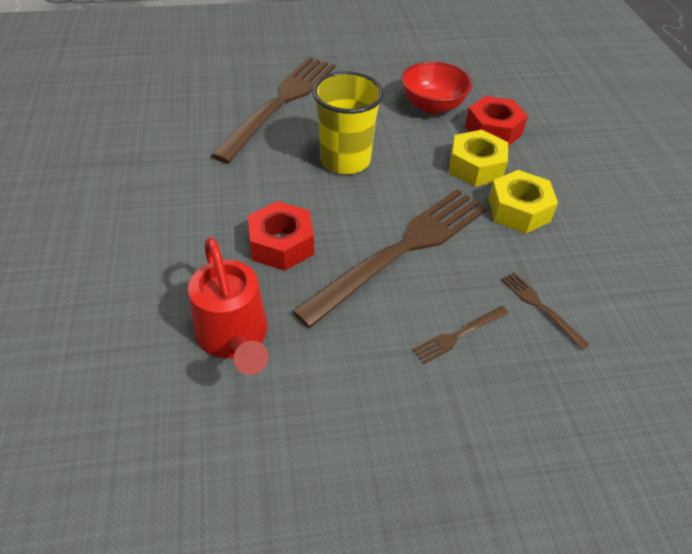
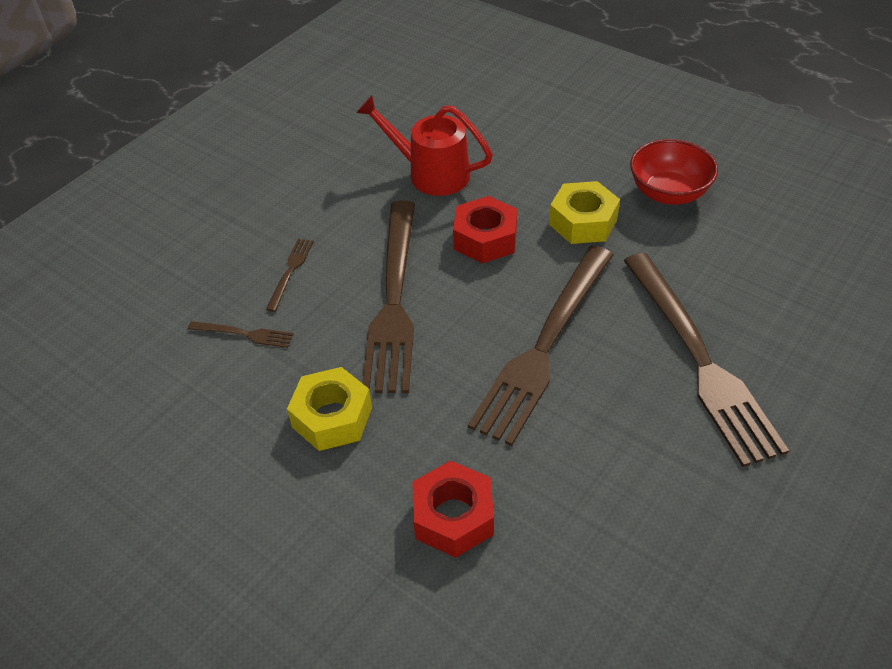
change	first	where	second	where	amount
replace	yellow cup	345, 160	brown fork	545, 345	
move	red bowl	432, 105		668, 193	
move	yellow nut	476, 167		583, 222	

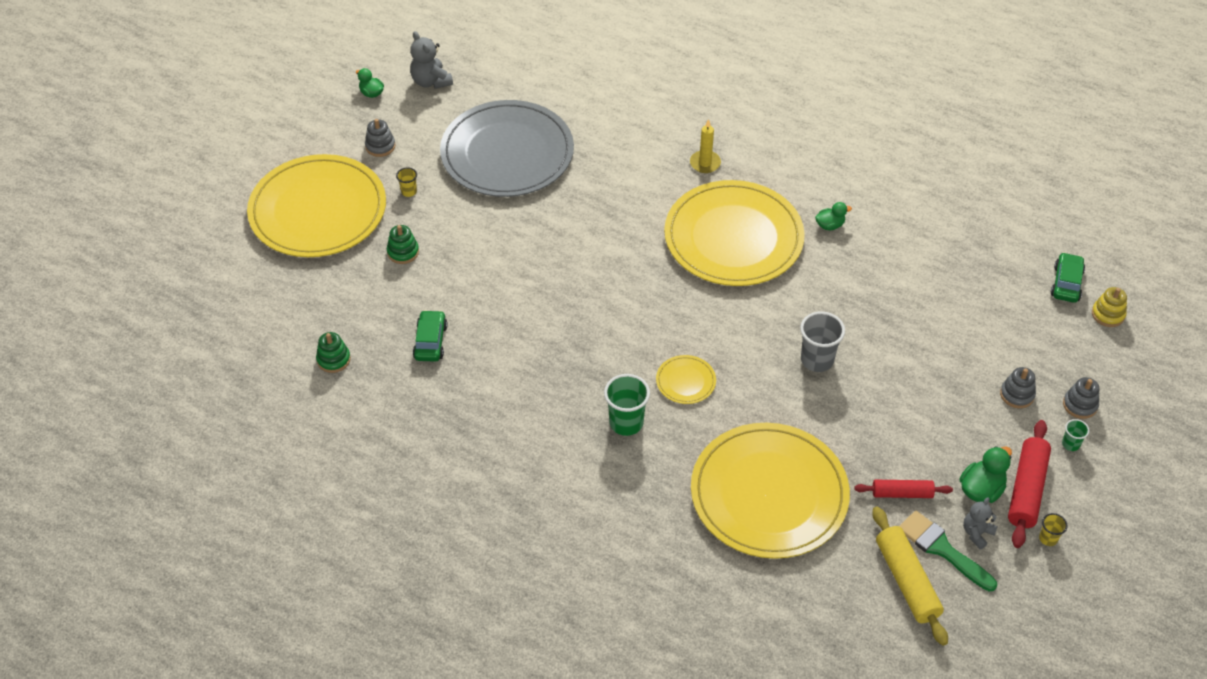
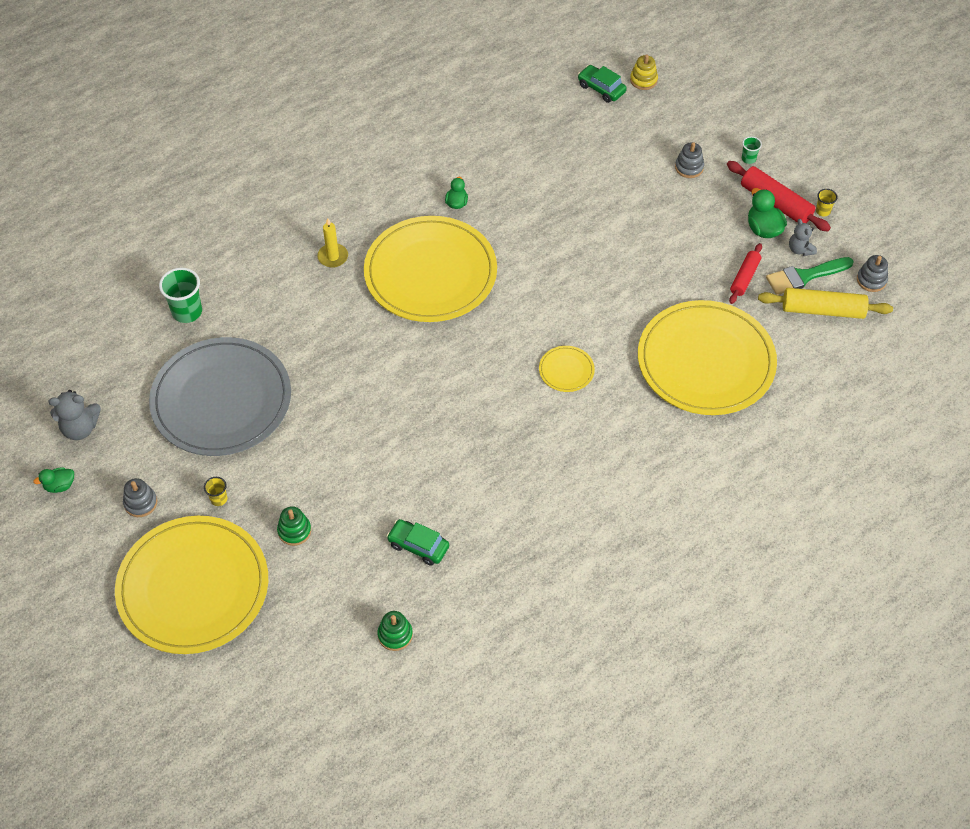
change	first	where	second	where	amount
move	green cup	626, 423		187, 312	
delete	grey cup	817, 360			
move	grey stacking toy	1080, 405		871, 280	

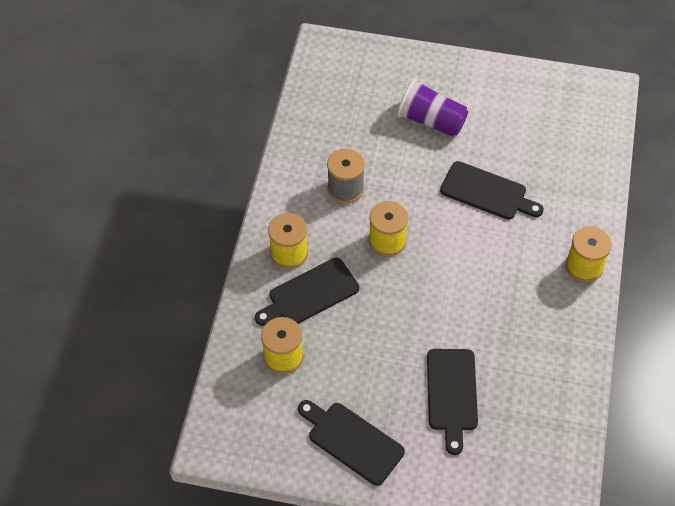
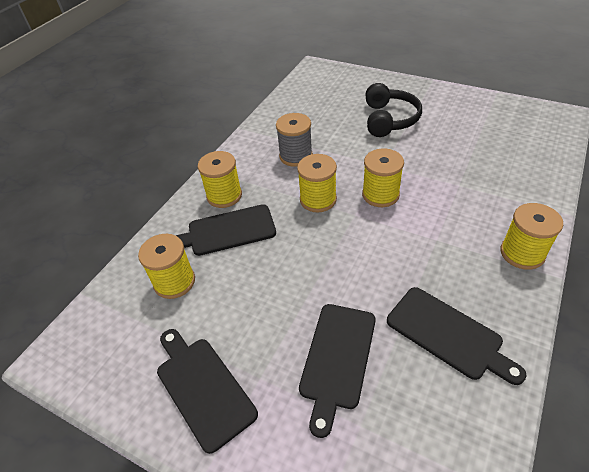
change	first	where	second	where	amount
replace	purple cup	431, 121	black headphones	389, 119	
move	black cutting board	487, 192		448, 334	
insert			yellow spool	380, 195	

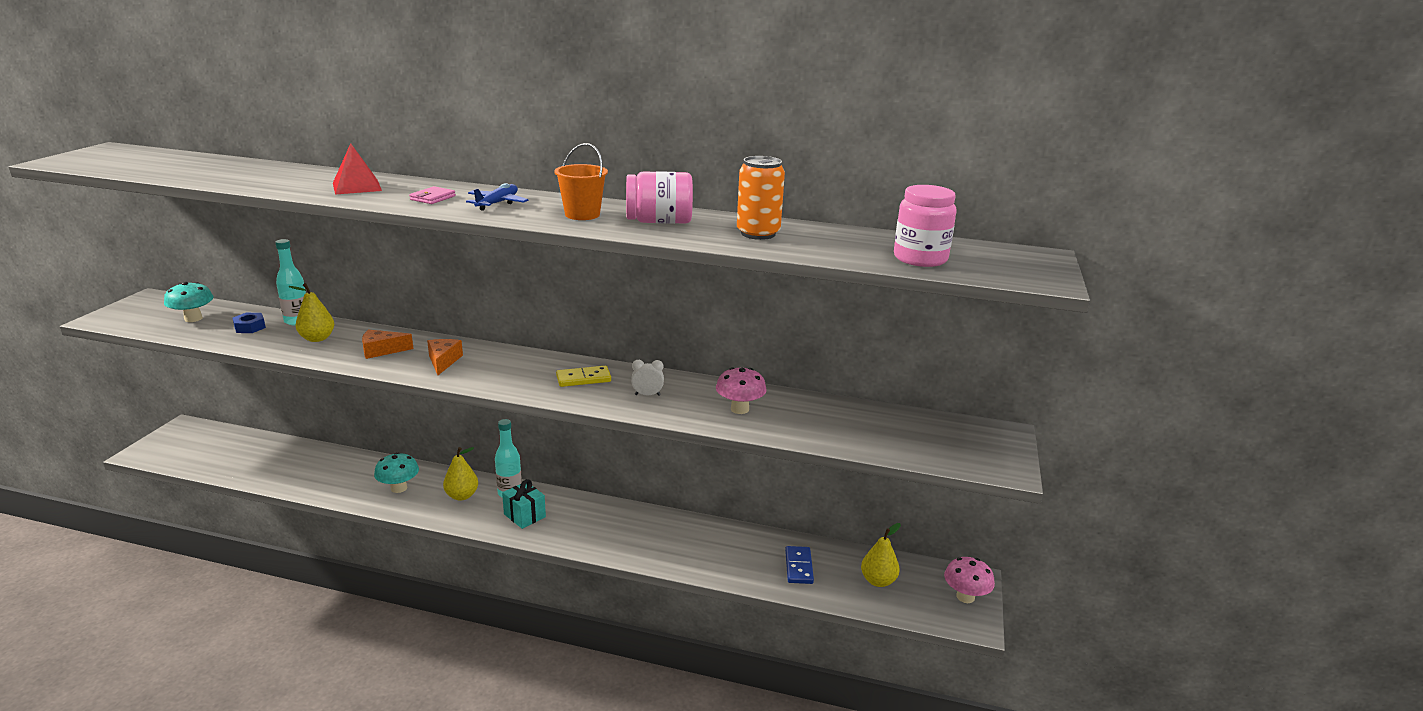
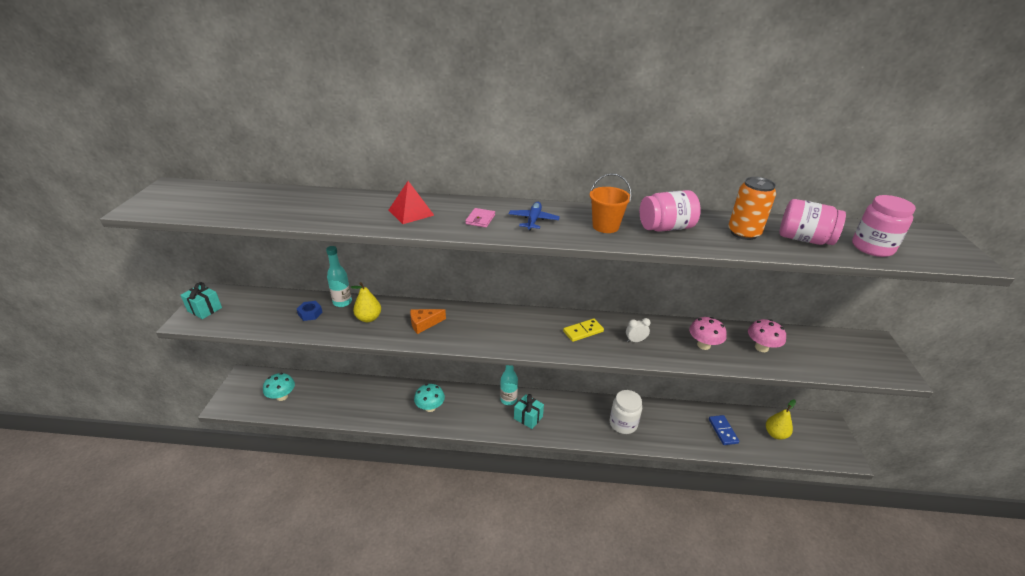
change	first	where	second	where	amount
move	turquoise mushroom	193, 319		282, 396	
delete	orange cheese	443, 361			
delete	yellow pear	462, 496			
move	pink mushroom	965, 597		761, 347	
insert			turquoise gift	204, 309	
insert			white jar	623, 424	
insert			pink jar	804, 239	

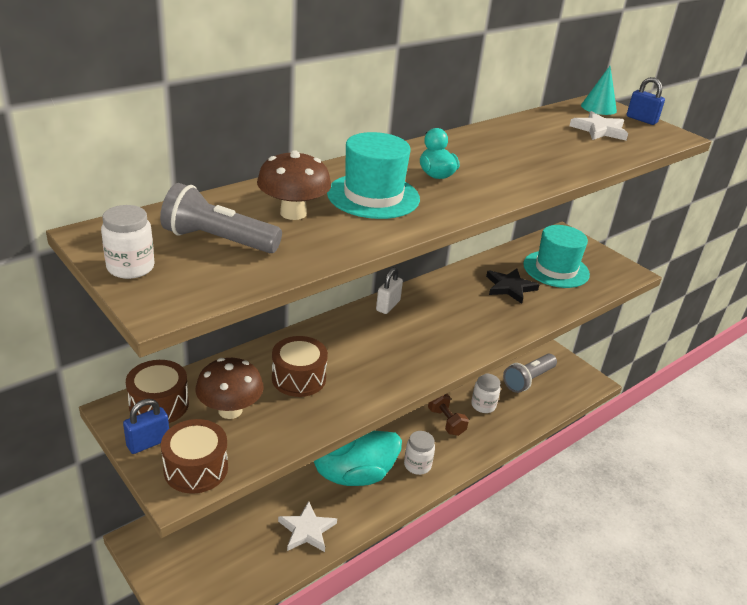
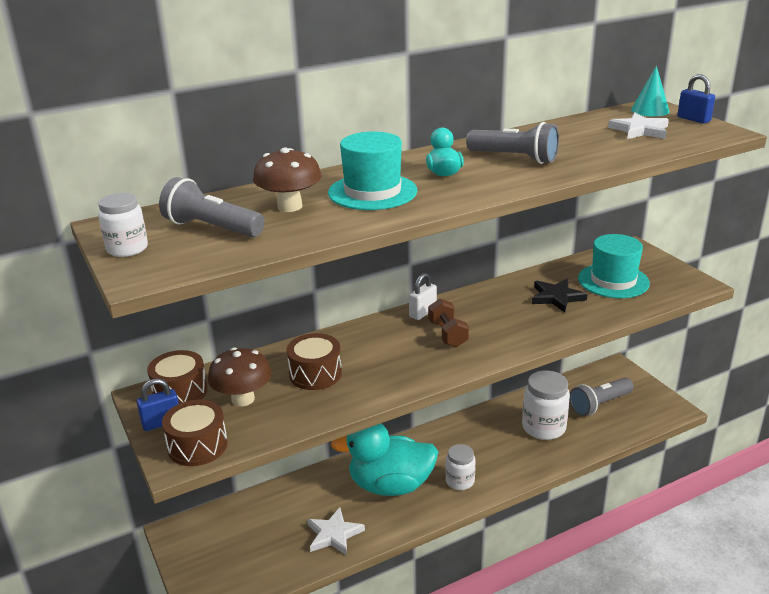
change	first	where	second	where	amount
move	brown dumbbell	446, 421		447, 334	
resize	white jar	483, 405		544, 427	x1.63
insert			grey flashlight	514, 158	

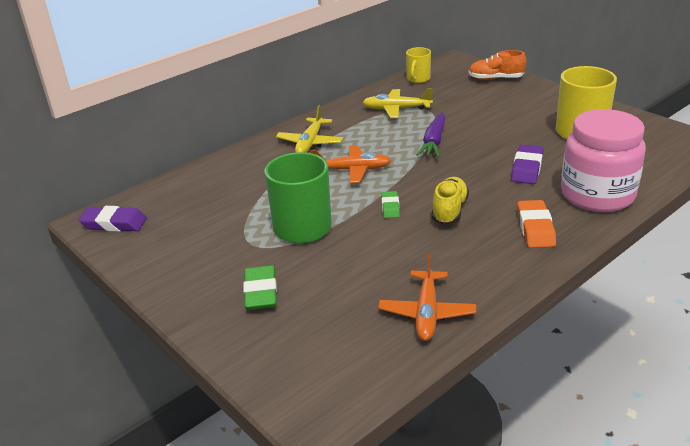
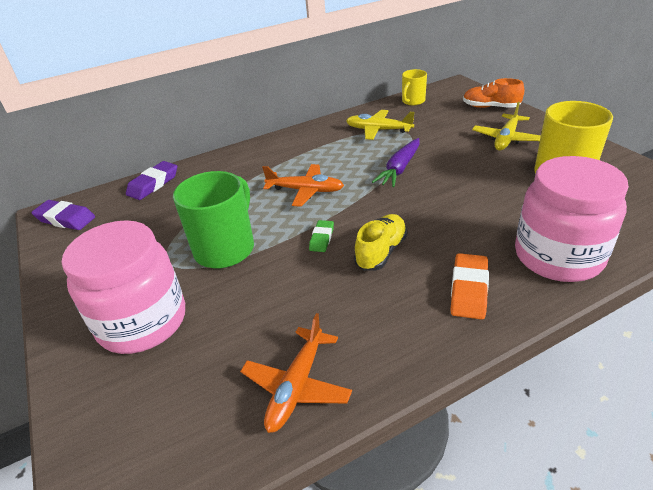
change	first	where	second	where	amount
replace	green eraser	261, 292	pink jar	143, 322	
move	yellow plane	310, 143		506, 139	
move	purple eraser	526, 168		153, 184	

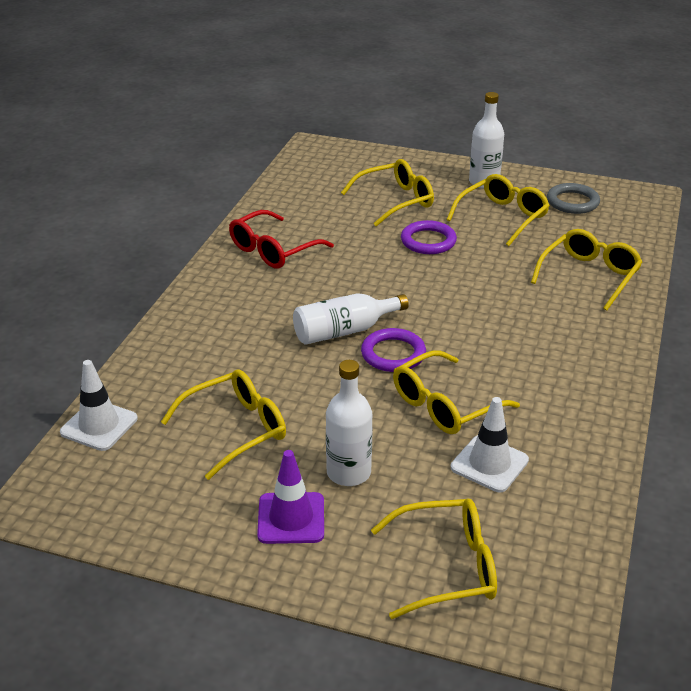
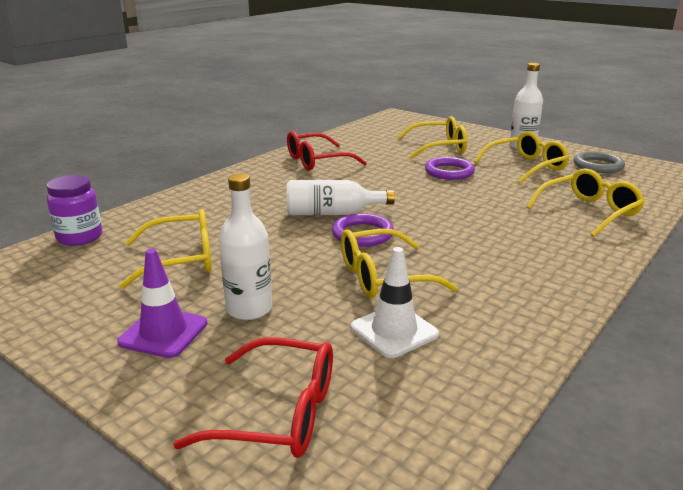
change	first	where	second	where	amount
replace	white traffic cone	99, 425	purple jar	80, 237	
recolor	yellow glasses	447, 567	red glasses	278, 413	

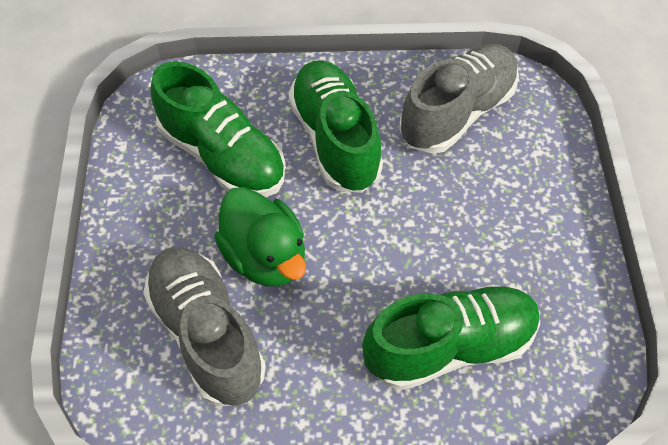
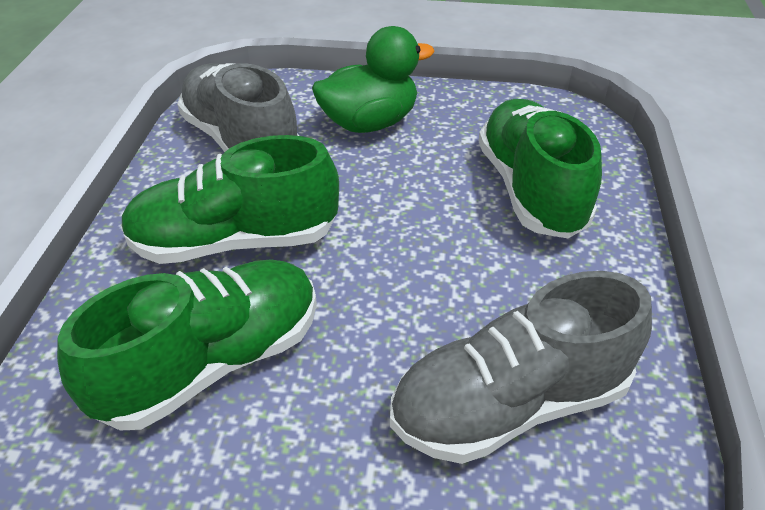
change	first	where	second	where	amount
move	green duck	265, 256		369, 123	

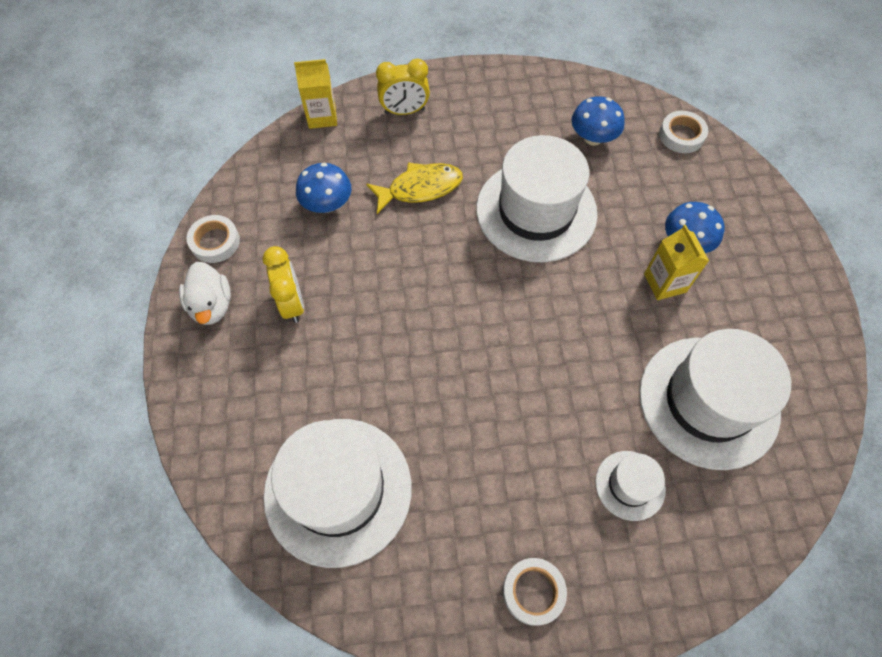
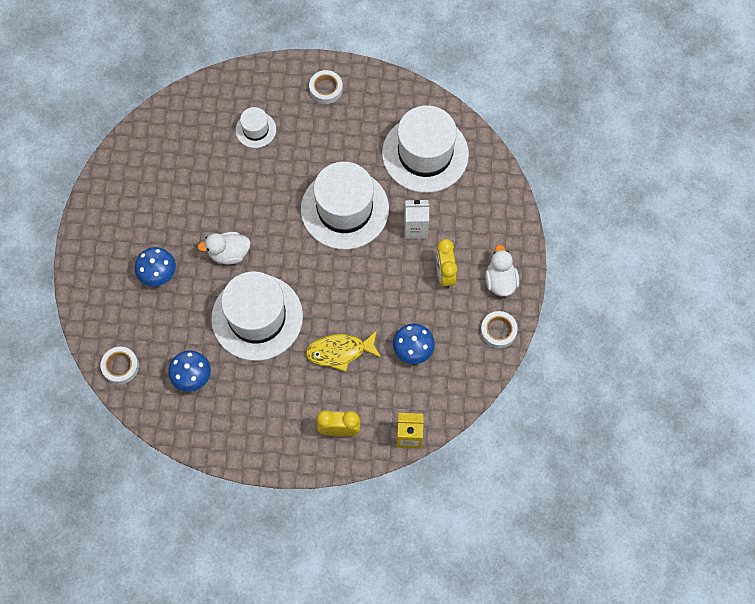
change	first	where	second	where	amount
move	white hat	708, 401		344, 209	
delete	yellow carton	665, 283			
insert			white duck	229, 253	
insert			white carton	415, 228	

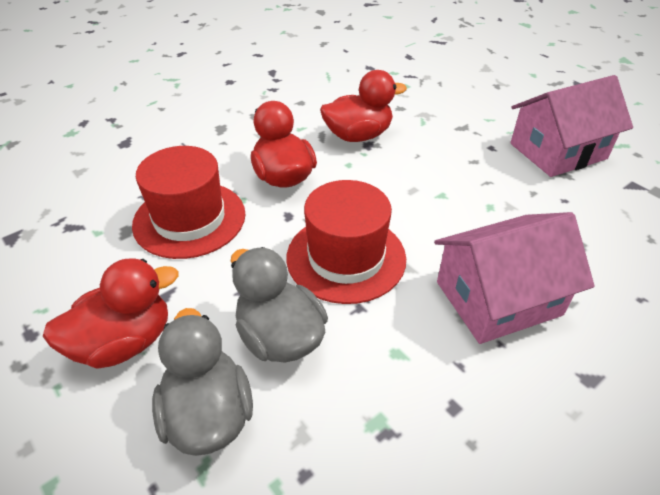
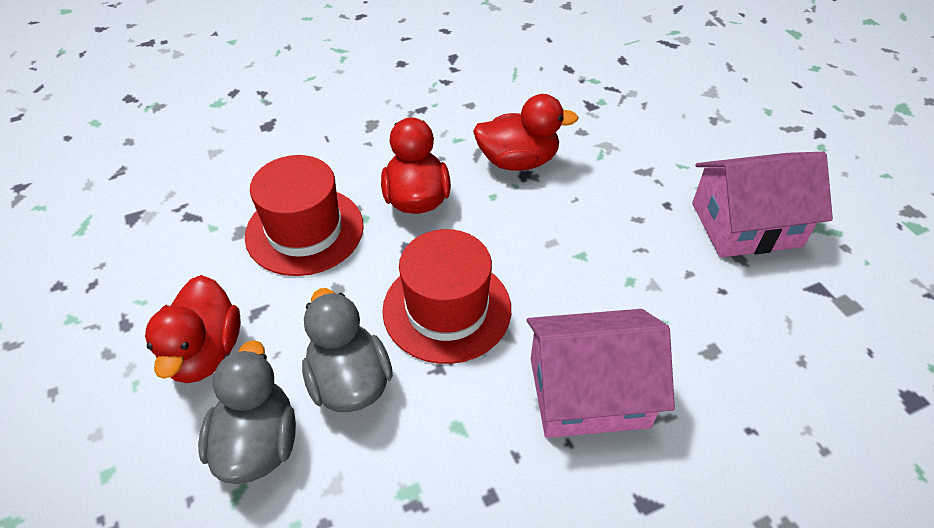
change	first	where	second	where	amount
rotate	red duck	124, 342		205, 352	105 degrees clockwise

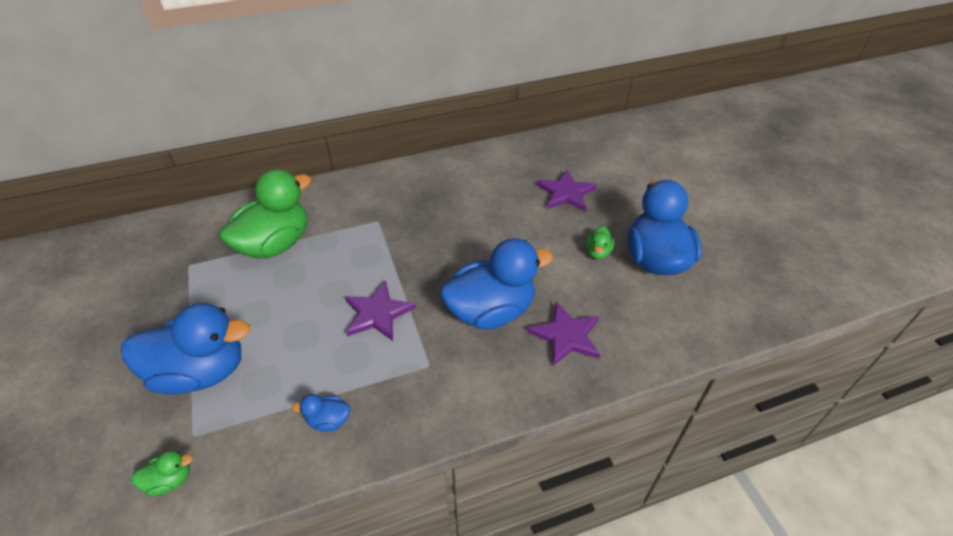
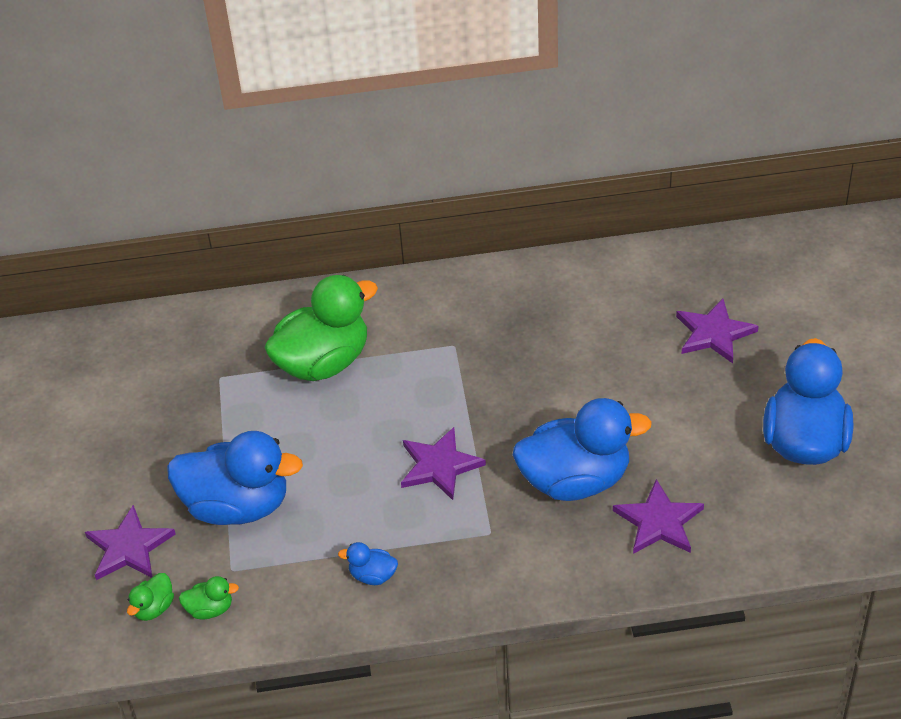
change	first	where	second	where	amount
move	green duck	598, 252		154, 608	
insert			purple star	129, 547	

